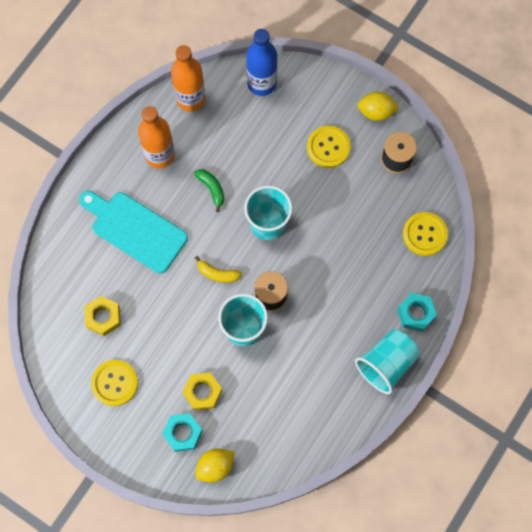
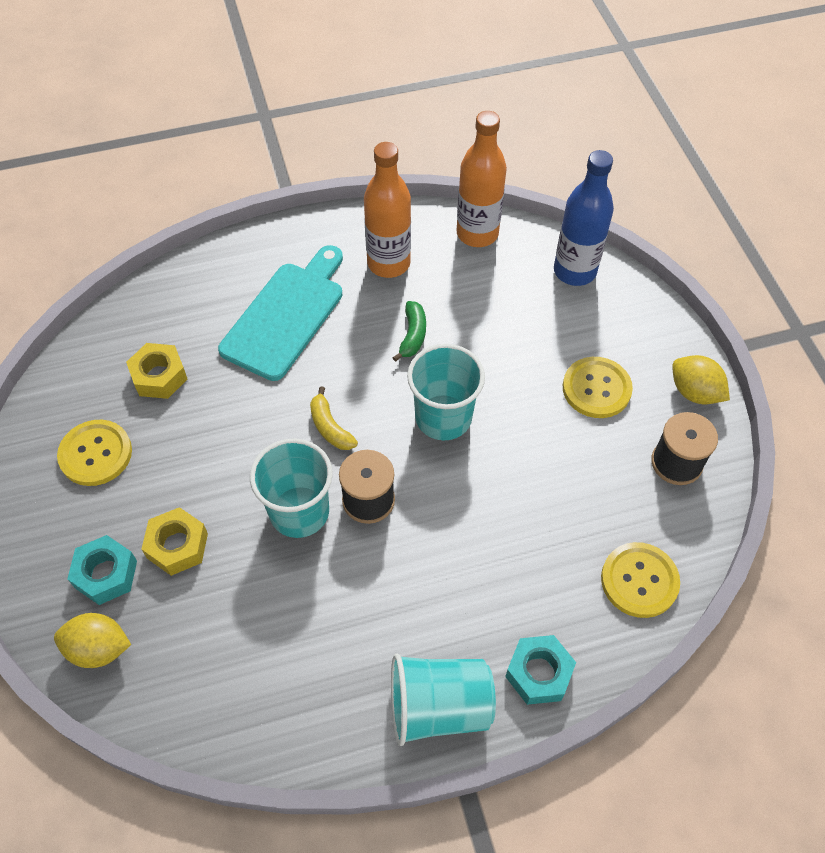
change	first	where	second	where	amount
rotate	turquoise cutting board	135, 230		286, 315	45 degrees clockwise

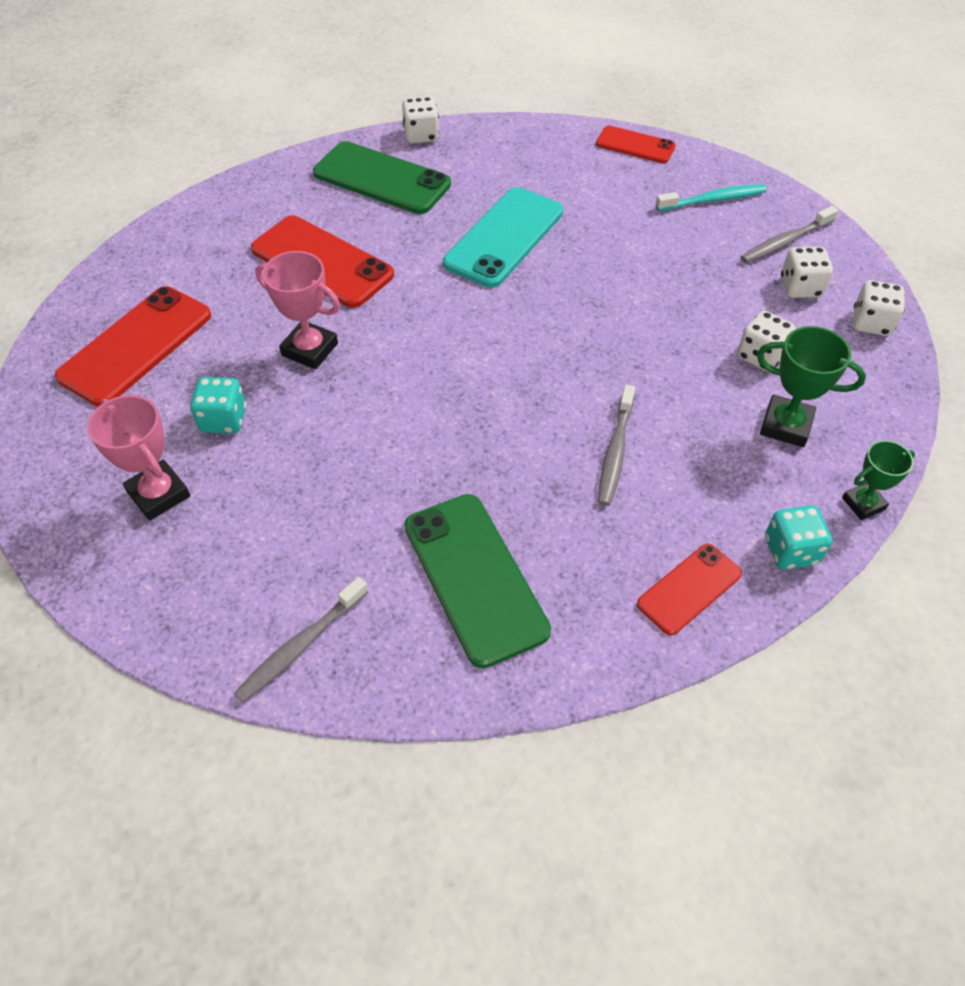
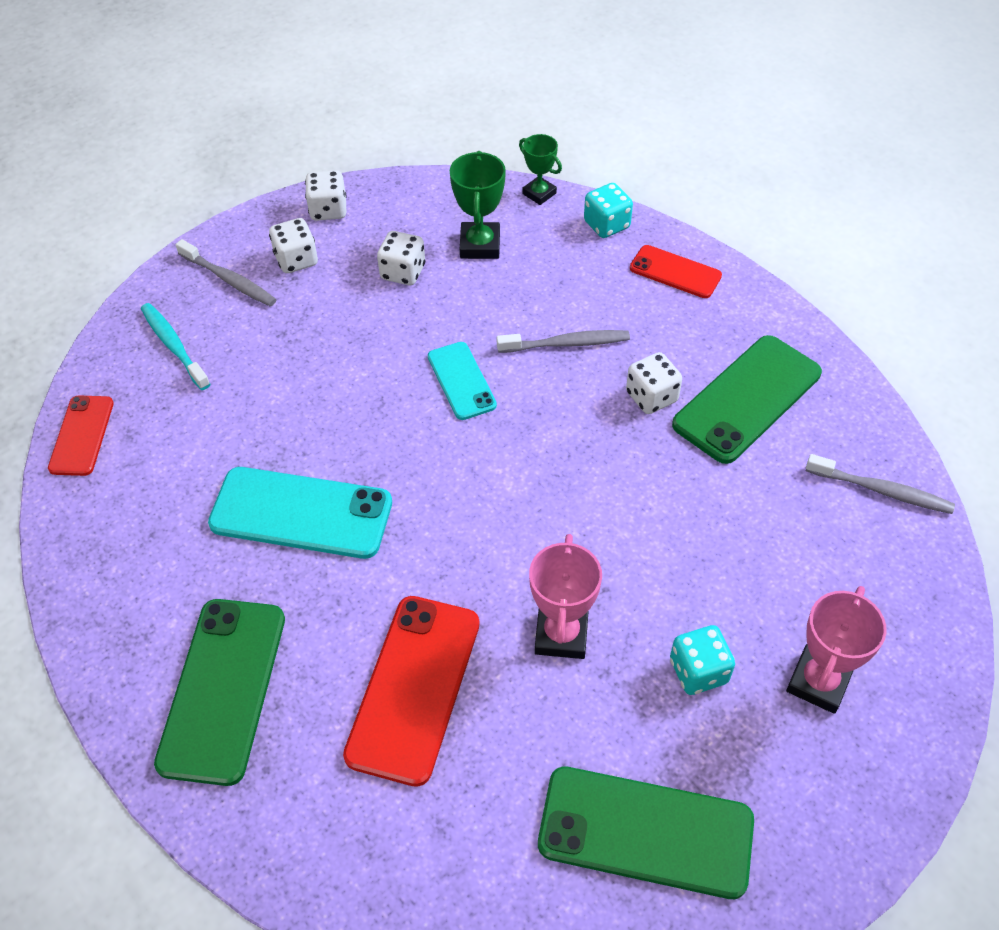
change	first	where	second	where	amount
recolor	red phone	136, 346	green phone	645, 832	
move	white dice	421, 135		651, 397	
insert			turquoise phone	461, 381	

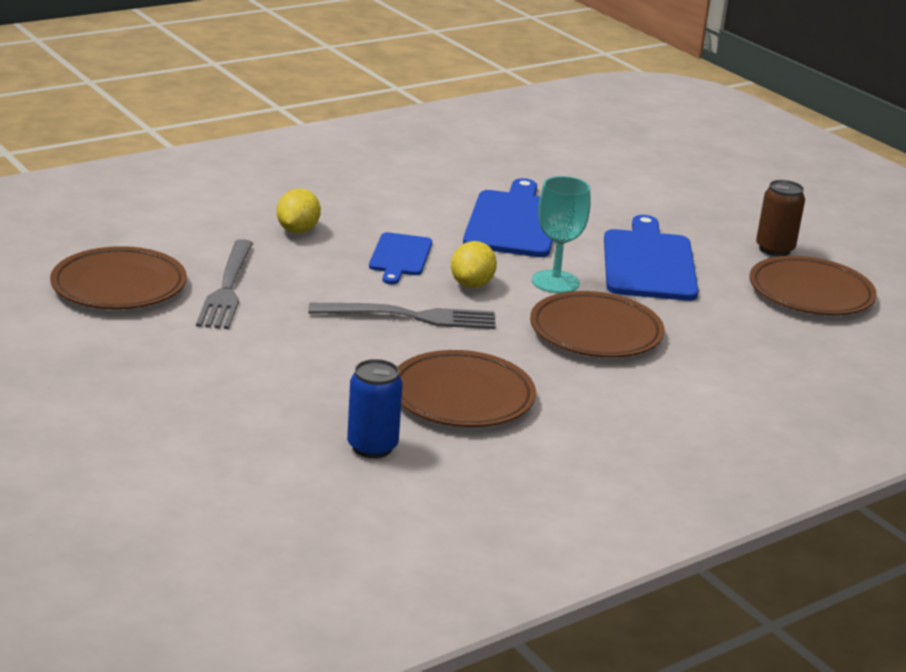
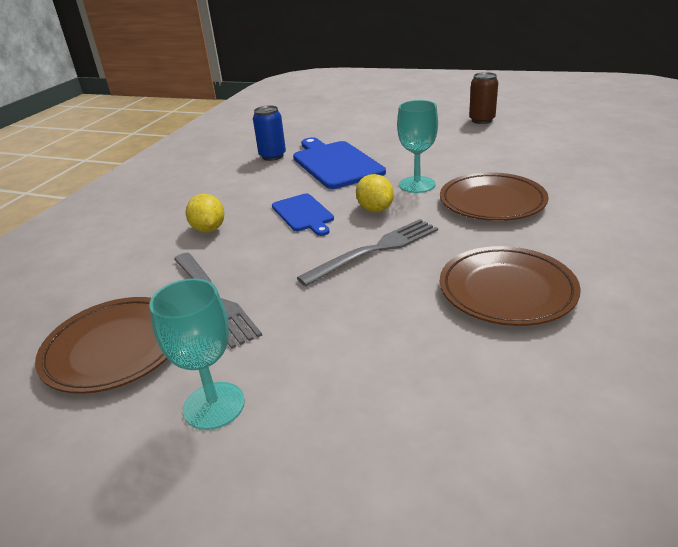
change	first	where	second	where	amount
move	blue can	372, 447		272, 156	
delete	blue cutting board	649, 263			
delete	brown plate	810, 293			
insert			turquoise goblet	214, 405	

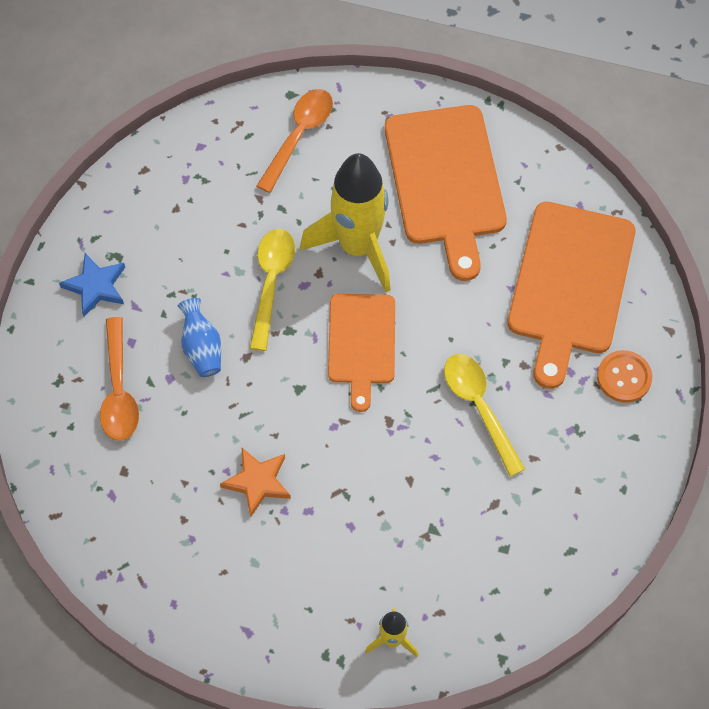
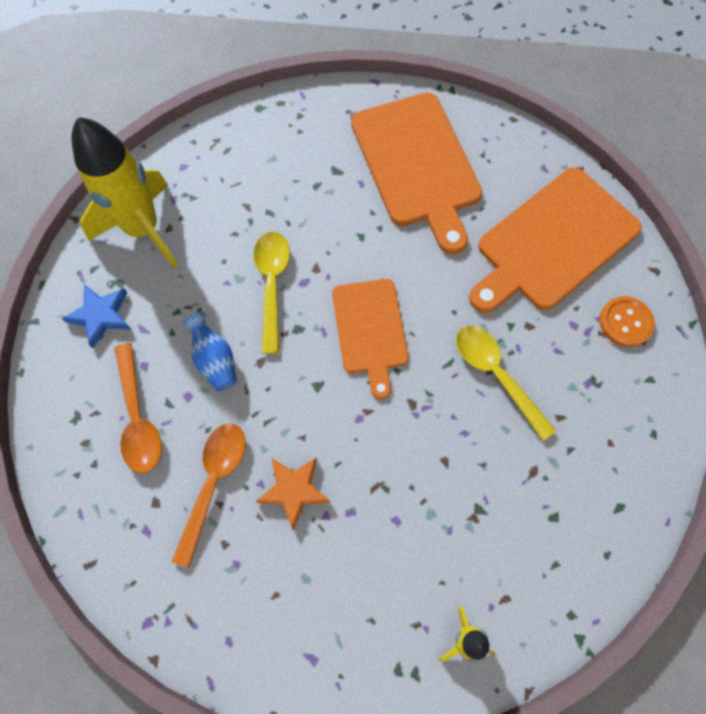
change	first	where	second	where	amount
move	orange spoon	299, 136		213, 484	
move	yellow rocket	358, 247		143, 229	
rotate	orange cutting board	569, 285		552, 242	45 degrees clockwise

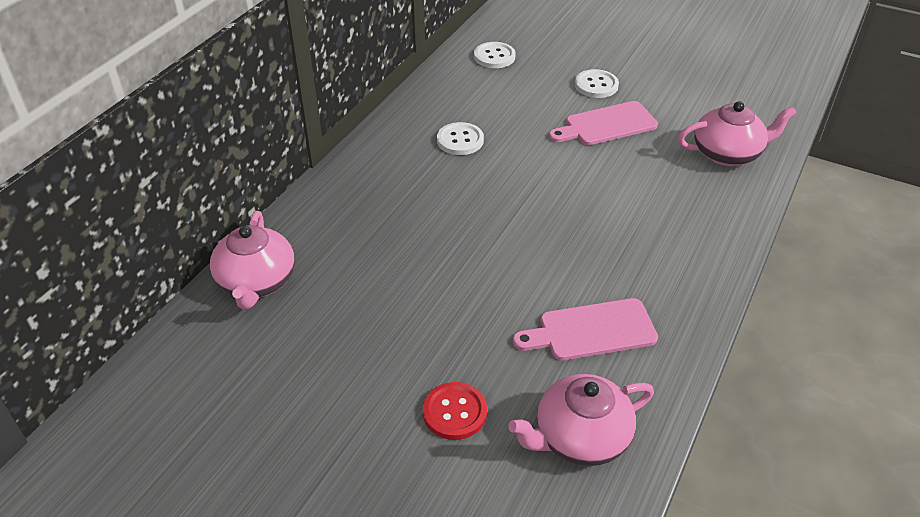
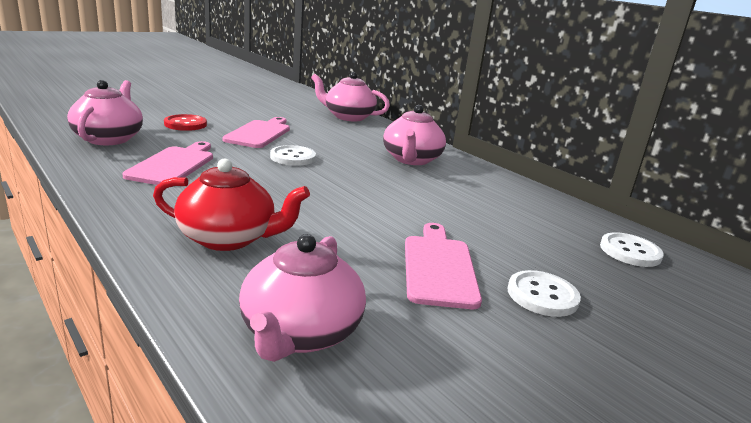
change	first	where	second	where	amount
move	white button	460, 140		293, 157	
insert			red teapot	229, 238	
insert			pink cutting board	259, 133	
insert			pink teapot	411, 159	

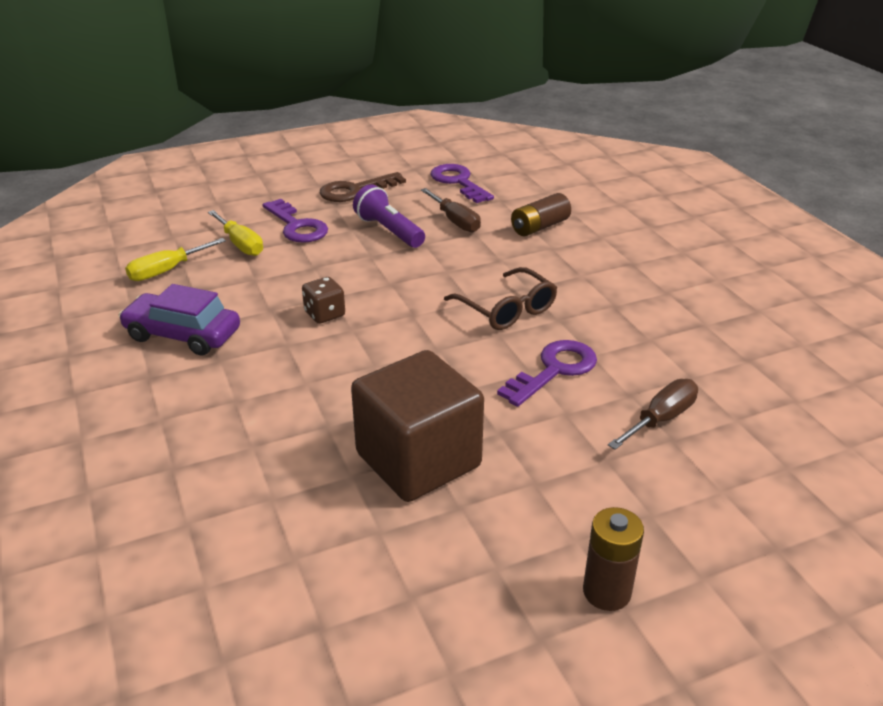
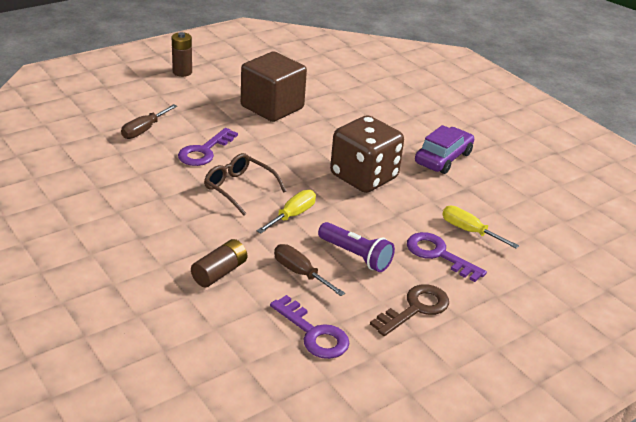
change	first	where	second	where	amount
rotate	purple car	183, 335		443, 158	60 degrees counterclockwise
move	yellow screwdriver	167, 271		292, 215	
resize	brown dice	324, 314		364, 177	x2.34

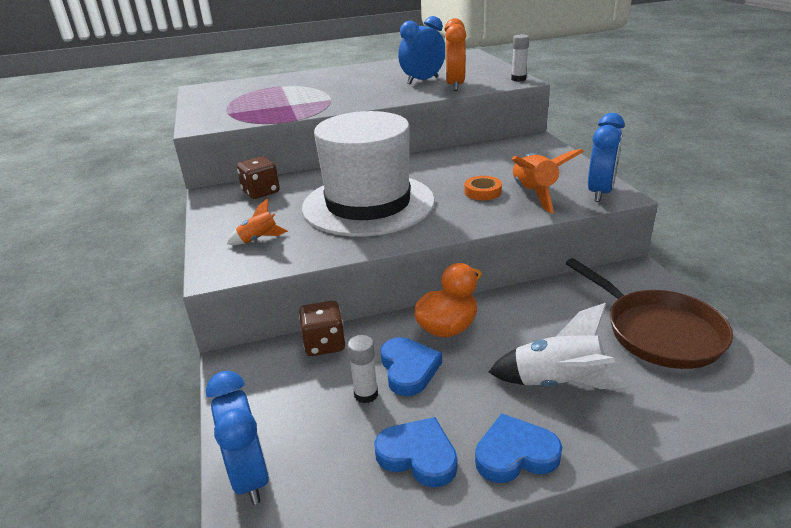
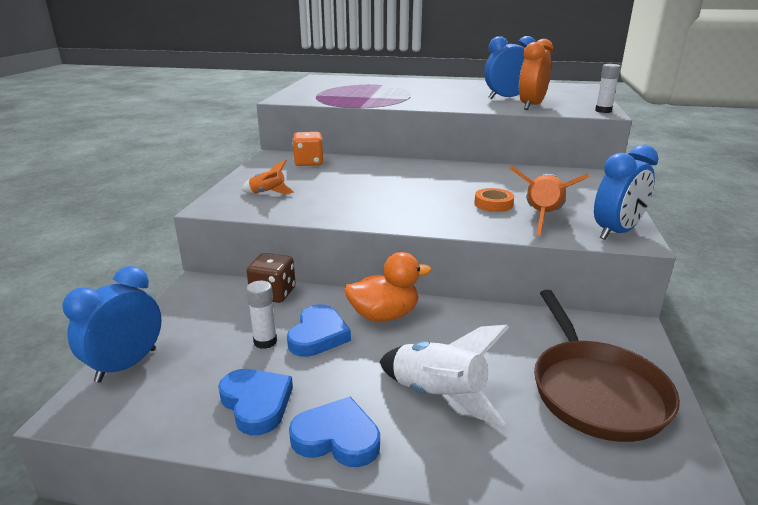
change	first	where	second	where	amount
rotate	blue clock	250, 476		126, 365	150 degrees counterclockwise
recolor	brown dice	261, 192	orange dice	309, 162	
delete	white hat	368, 204			

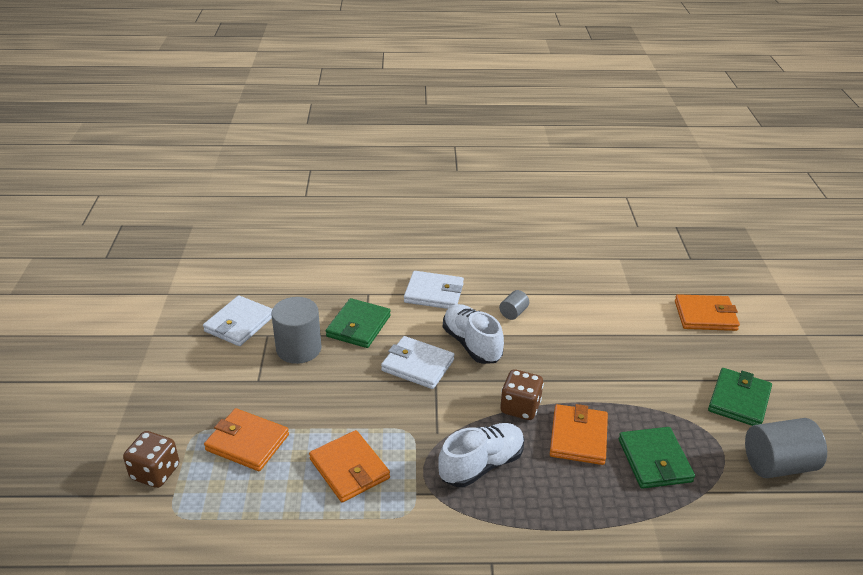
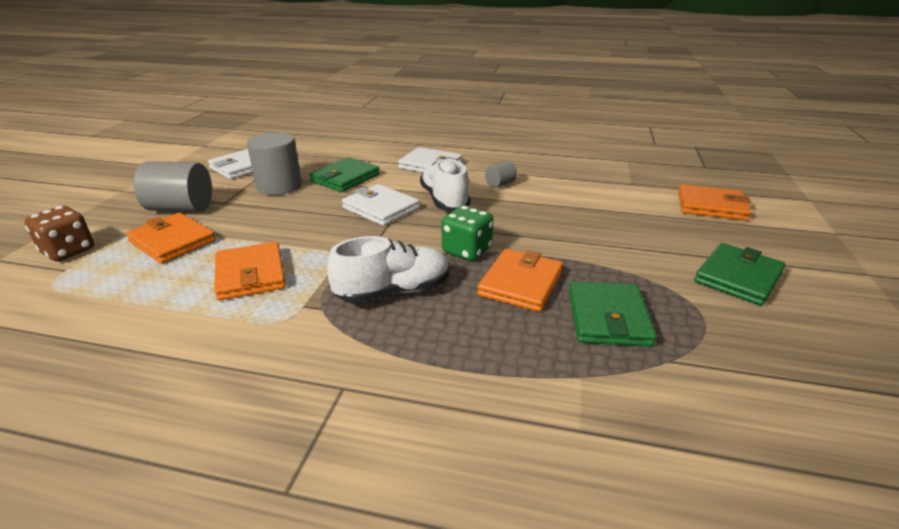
change	first	where	second	where	amount
recolor	brown dice	520, 407	green dice	467, 251	
move	grey cylinder	778, 465		181, 208	

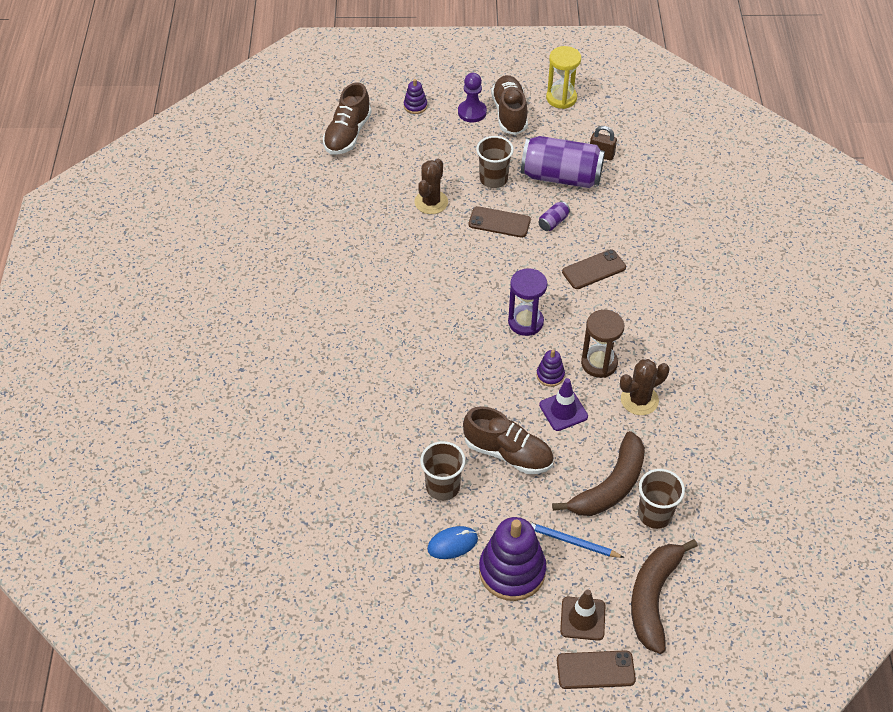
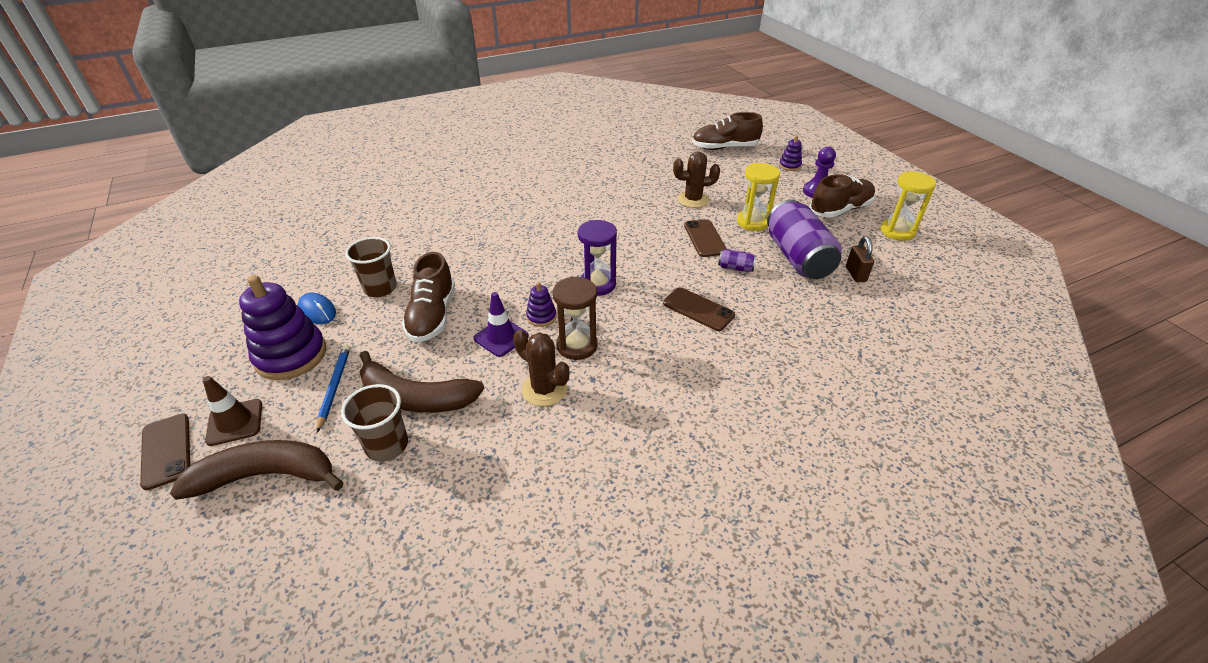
change	first	where	second	where	amount
replace	brown cup	493, 179	yellow hourglass	752, 222	

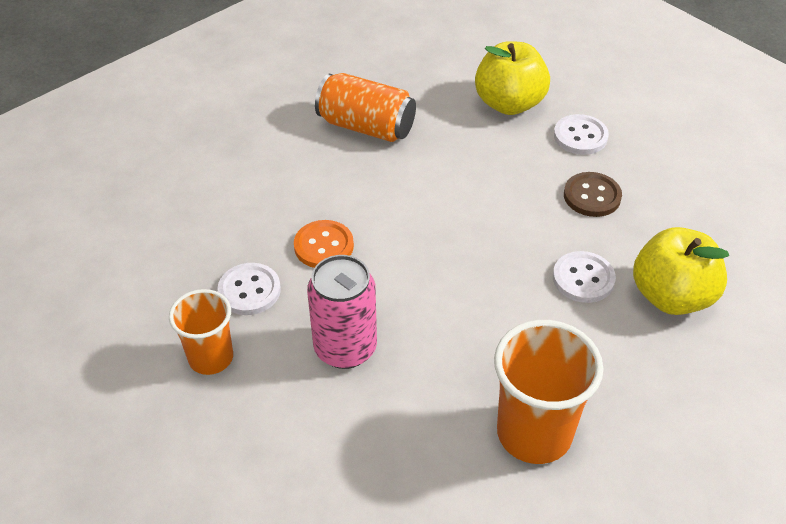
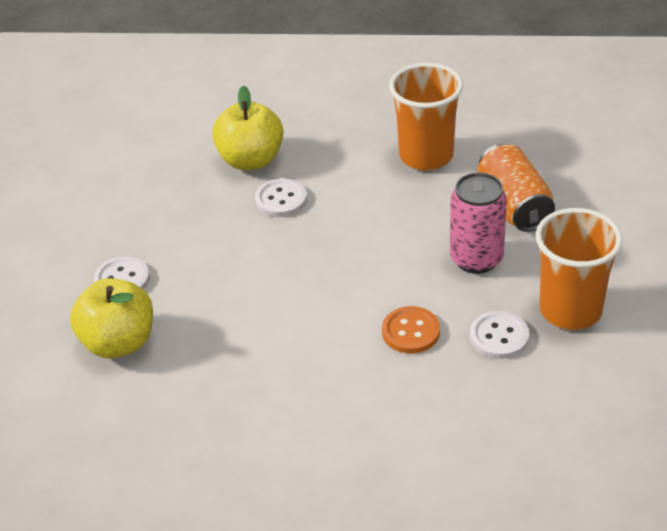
change	first	where	second	where	amount
resize	orange cup	211, 358		570, 310	x1.58
move	orange can	366, 126		513, 205	
delete	brown button	592, 196			

